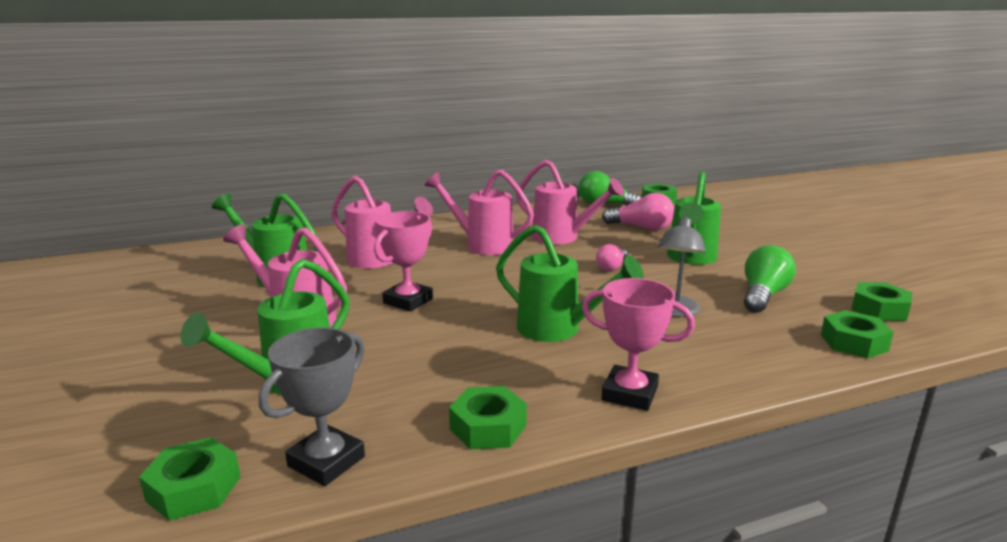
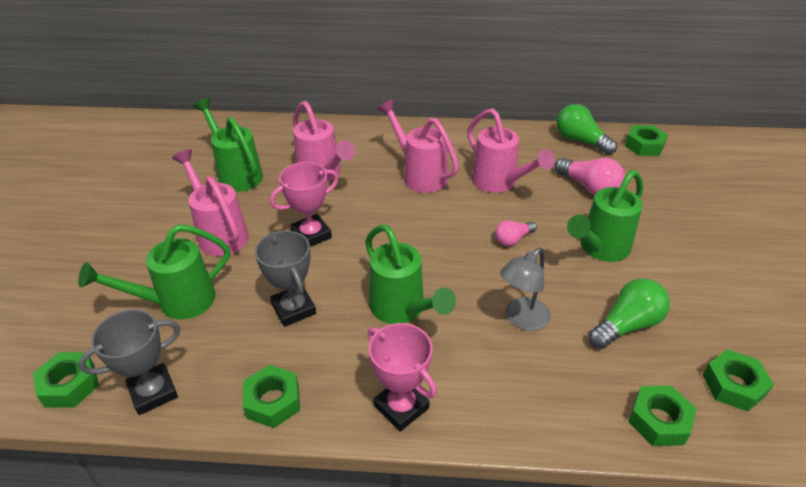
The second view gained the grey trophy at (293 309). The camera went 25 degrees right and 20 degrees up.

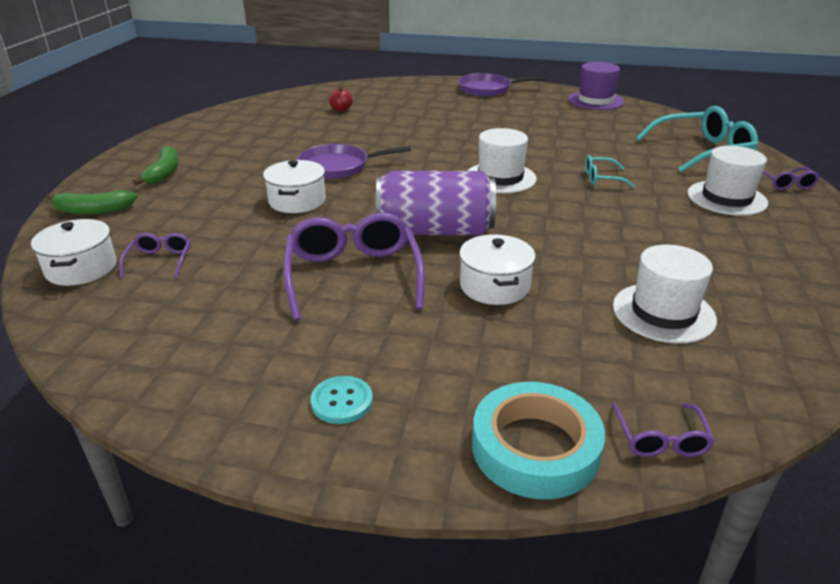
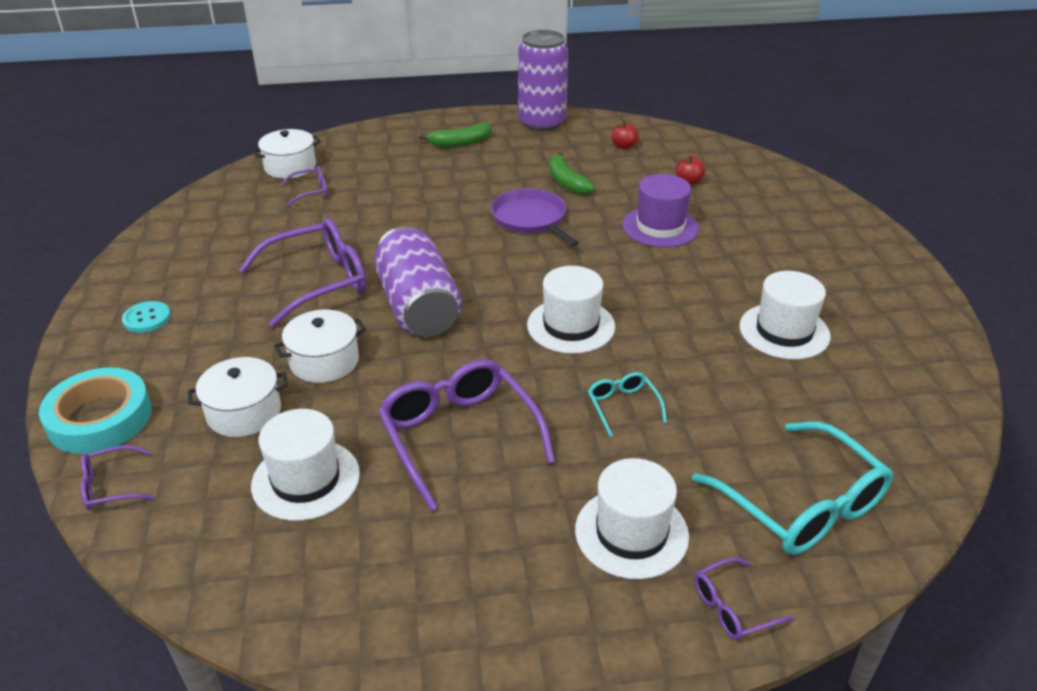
The purple hat ended up elsewhere, having gone from (595 100) to (660 227). The second view lost the purple pan at (487 89). The white pot ended up elsewhere, having gone from (297 201) to (244 412). The green banana ended up elsewhere, having gone from (93 210) to (566 182). The second view gained the purple can at (541 123). The second view gained the red apple at (624 146). The second view gained the white hat at (784 331). The second view gained the purple glasses at (459 436). The camera went 70 degrees right and 5 degrees up.

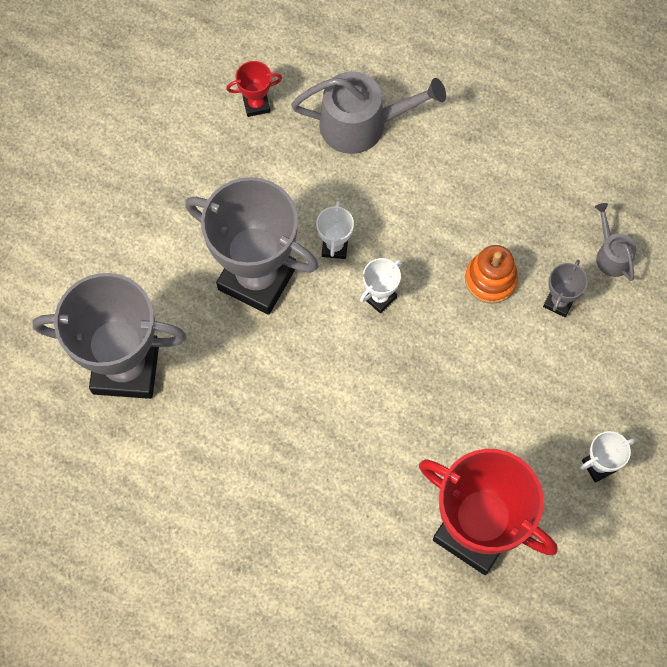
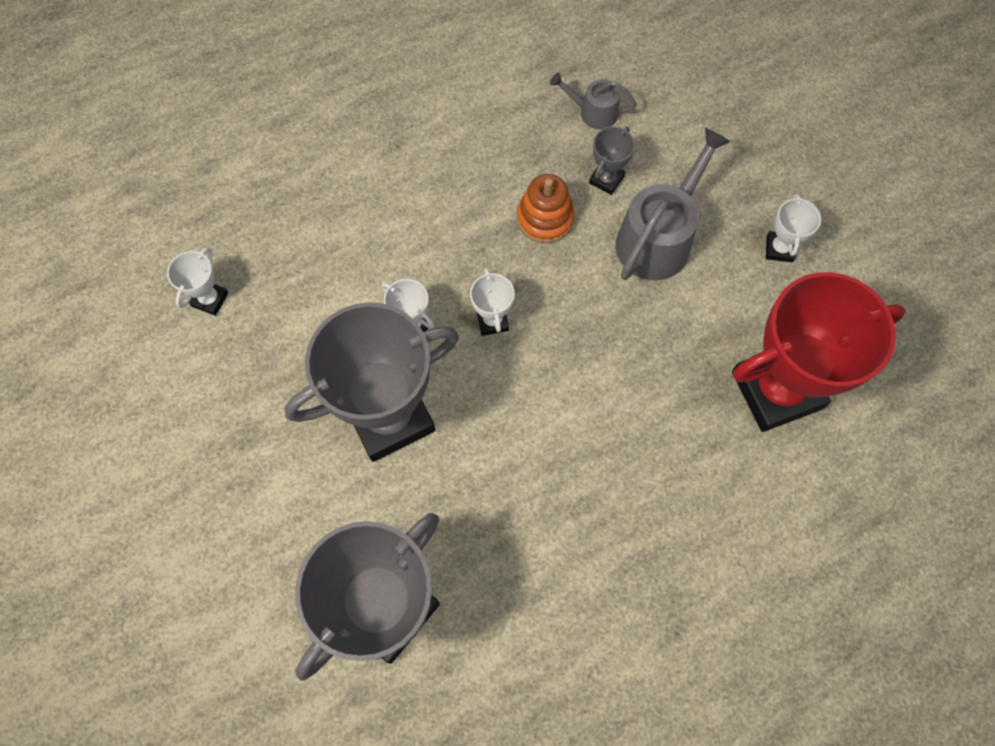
What was the red trophy at (256 104) turned into the white trophy at (210 299). The grey watering can ended up elsewhere, having gone from (361 124) to (658 238). The grey trophy at (559 302) ended up facing another way, 60 degrees clockwise from before. The camera went 55 degrees left and 0 degrees up.

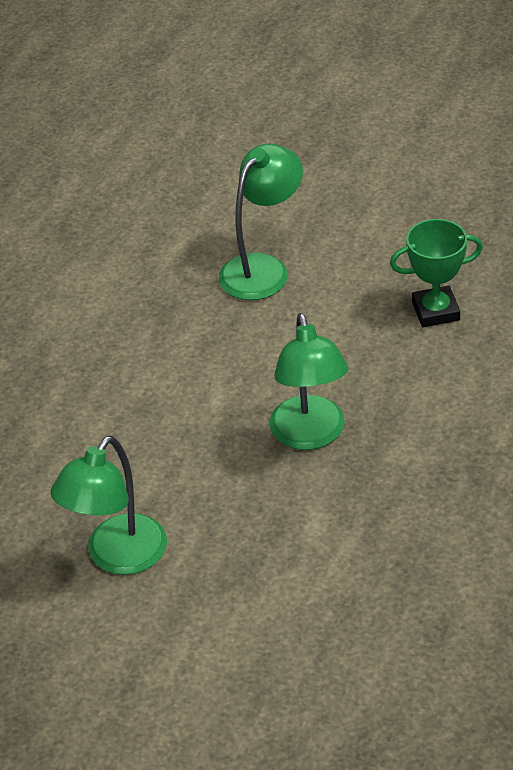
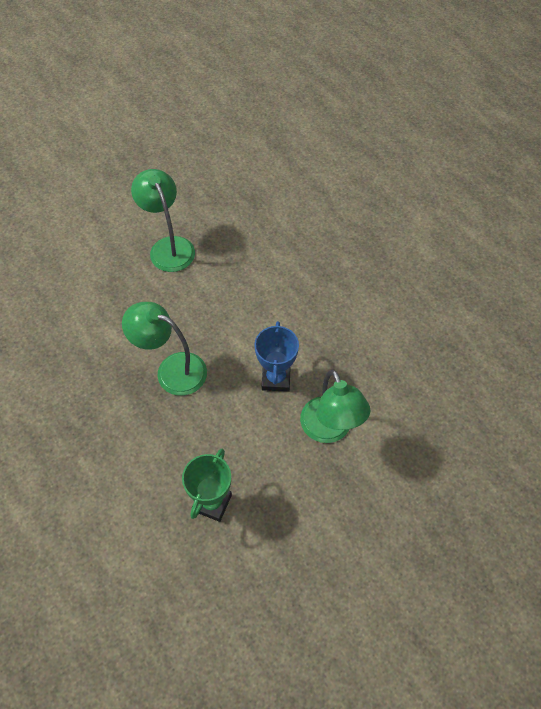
The second view gained the blue trophy at (276 379). The camera went 120 degrees right and 15 degrees up.

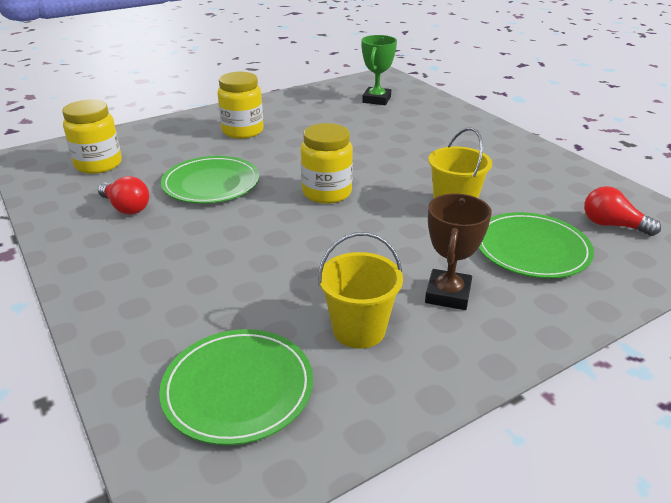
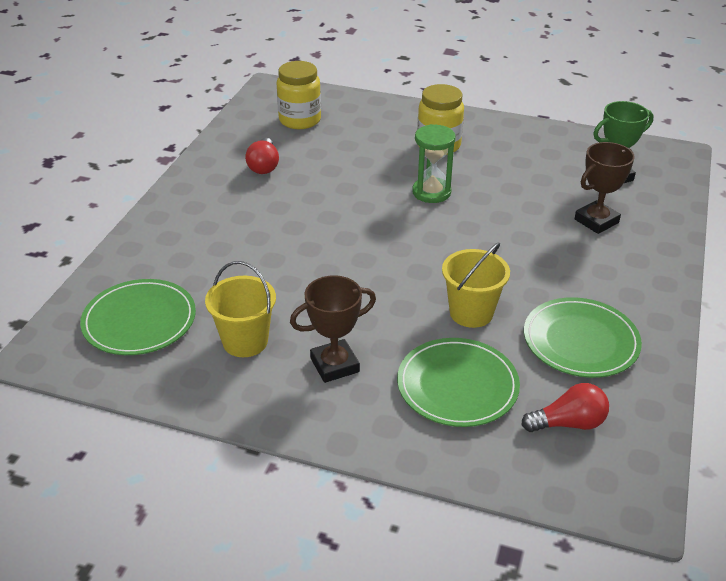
The second view lost the yellow jar at (327 193). The green plate ended up elsewhere, having gone from (211 183) to (580 341). The red light bulb at (612 225) ended up facing another way, 90 degrees clockwise from before. The second view gained the green hourglass at (431 192). The second view gained the brown trophy at (596 221). The camera went 50 degrees right and 5 degrees up.

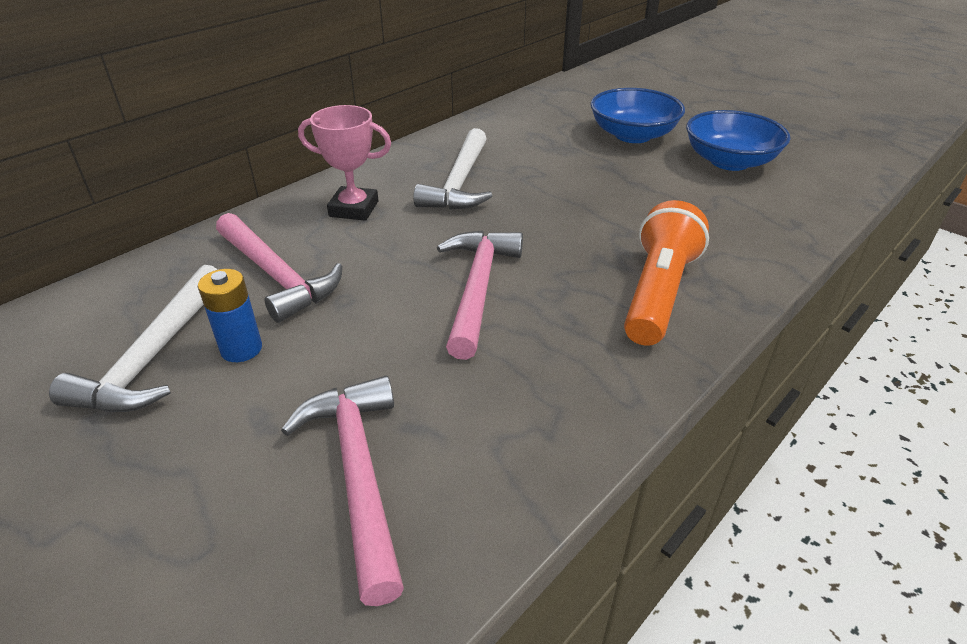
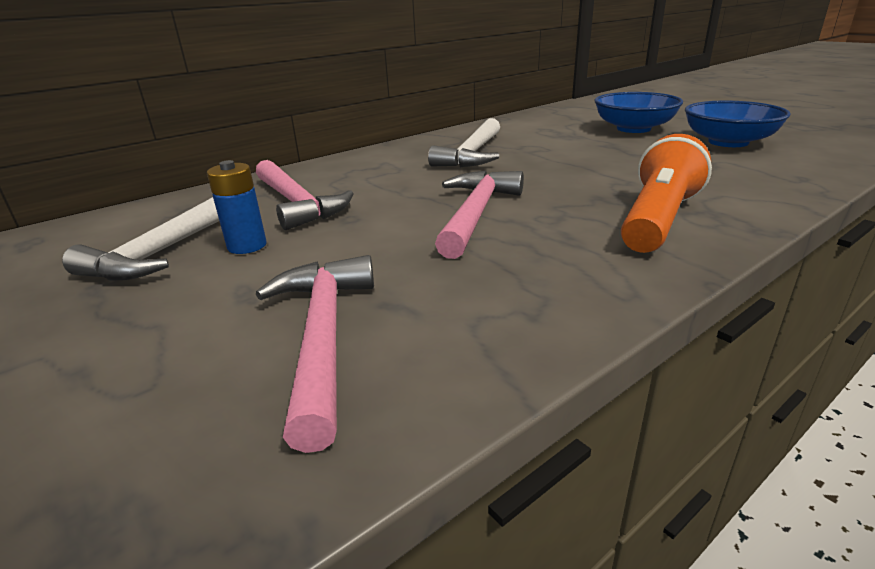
The second view lost the pink trophy at (354 209). The camera went 10 degrees right and 10 degrees down.

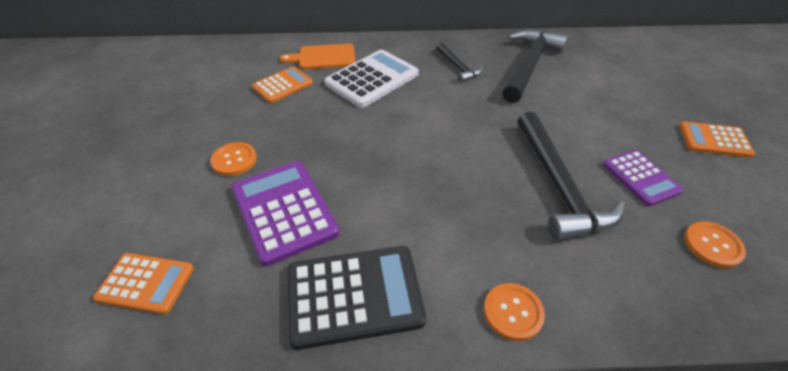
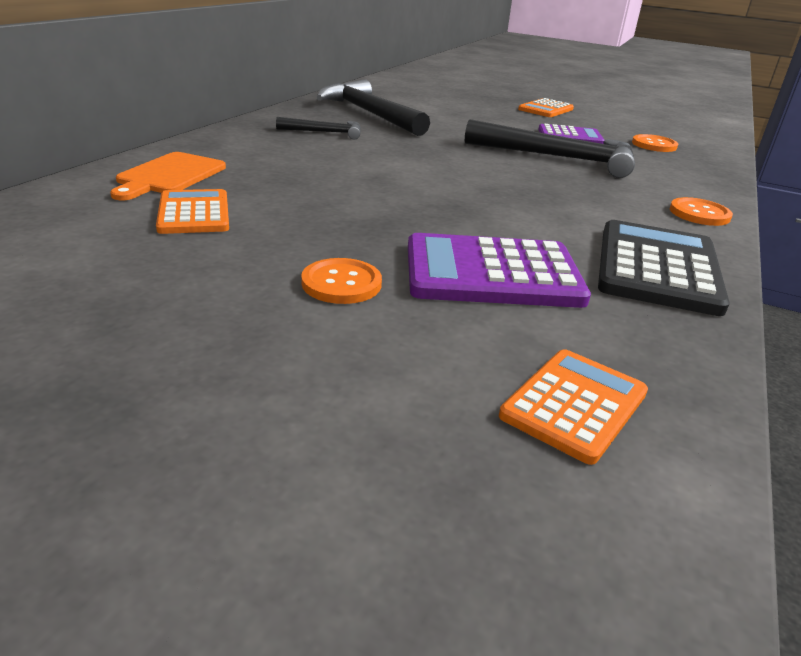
The second view lost the white calculator at (372 79). The camera went 65 degrees left and 15 degrees down.

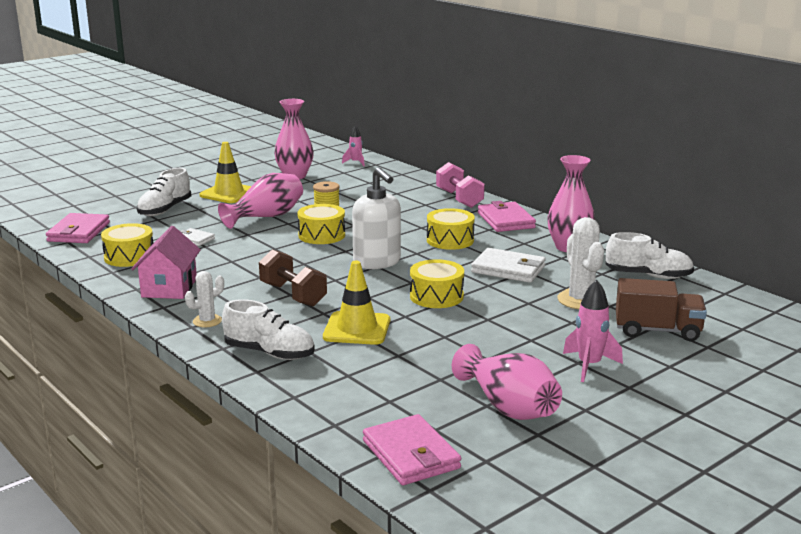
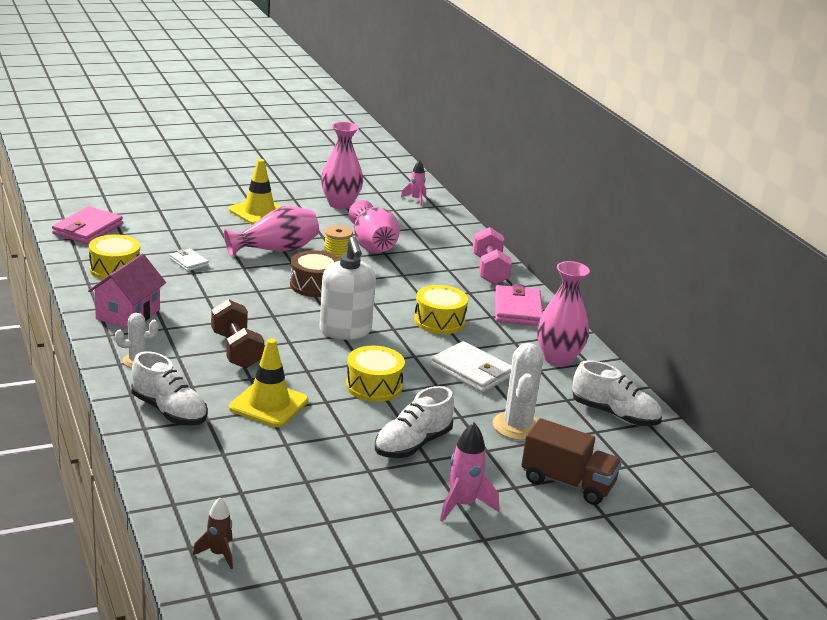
The white shoe ended up elsewhere, having gone from (165 210) to (413 444). What was the yellow drum at (321 235) turned into the brown drum at (314 285). The pink vase ended up elsewhere, having gone from (508 407) to (372 245). Where the pink wallet stood at (411 454), the brown rocket came to stand at (218 554). The camera went 15 degrees right and 5 degrees up.

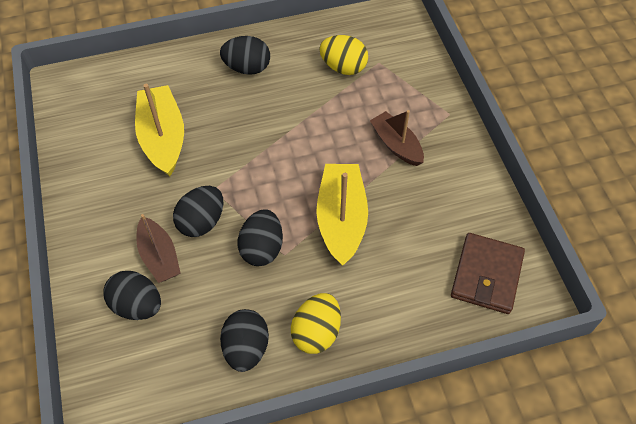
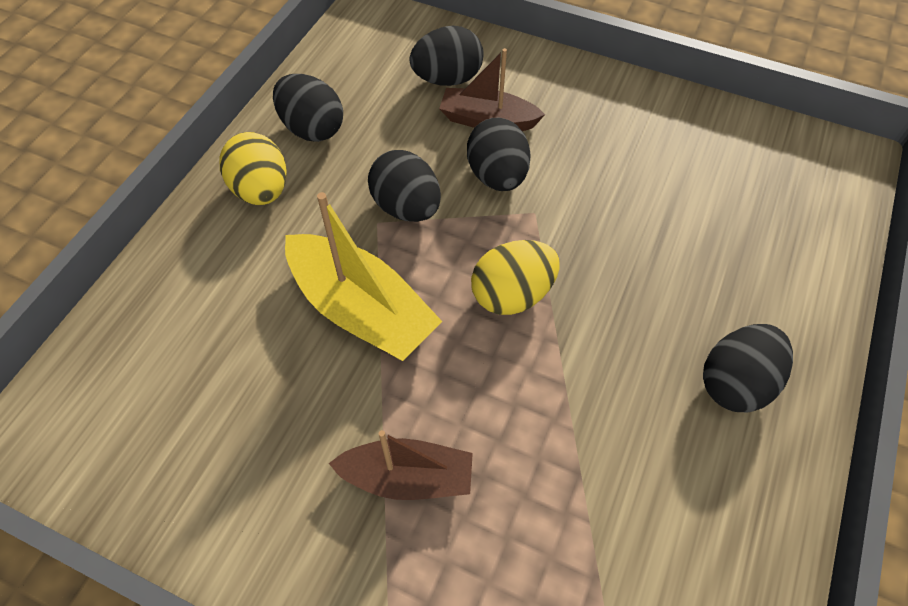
The yellow egg ended up elsewhere, having gone from (343 67) to (512 295). The second view lost the yellow boat at (163 138). The second view lost the brown wallet at (486 275). The camera went 130 degrees right and 0 degrees up.

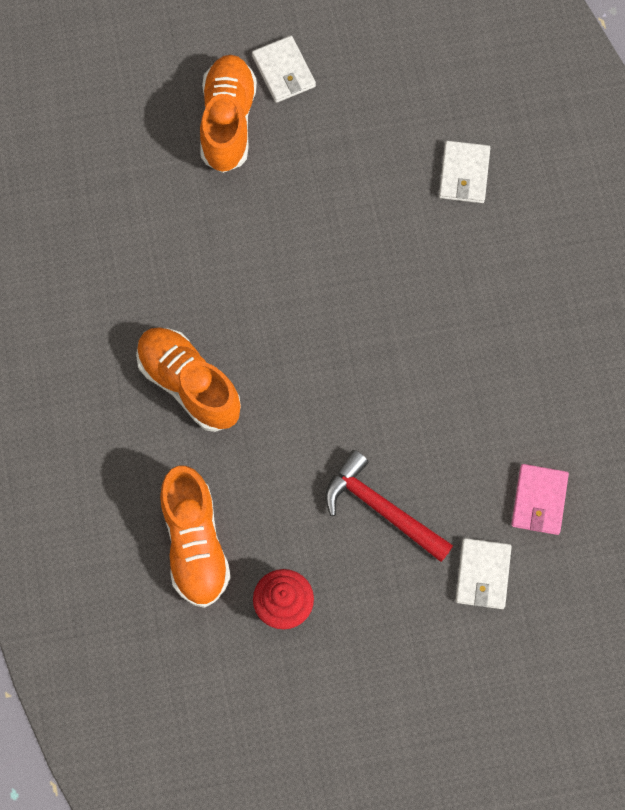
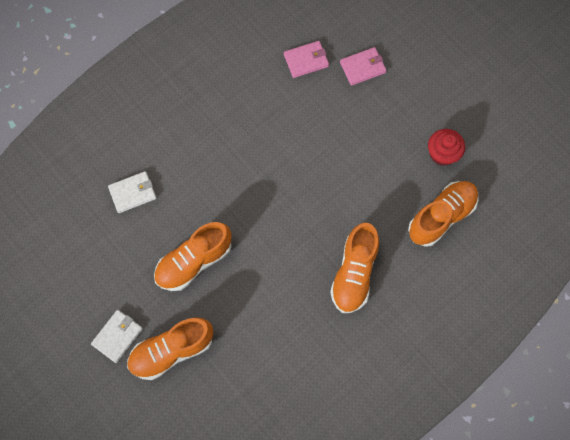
The second view lost the red hammer at (381 509). What was the white wallet at (482 575) turned into the pink wallet at (362 67). The second view gained the orange shoe at (194 261). The camera went 120 degrees left and 0 degrees up.

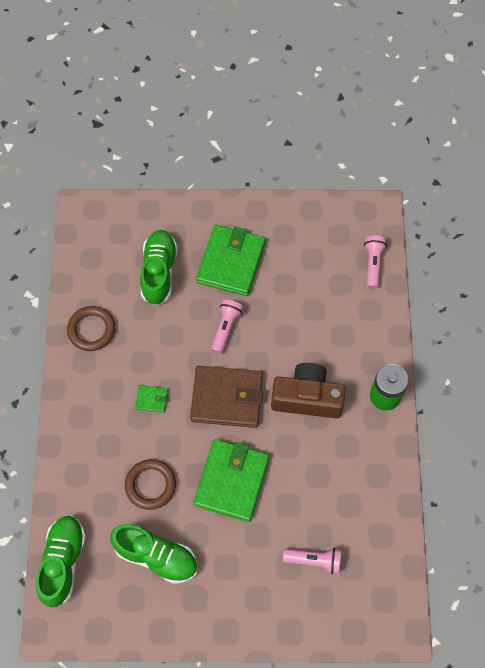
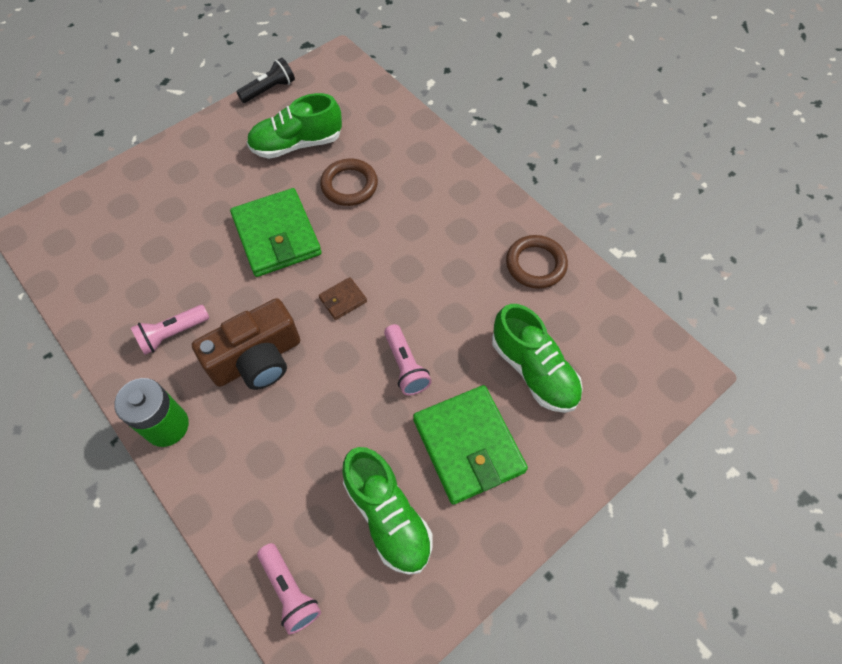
The size of the brown wallet at (227 398) changed by a factor of 0.44. The second view lost the green wallet at (151 399). The green shoe ended up elsewhere, having gone from (63 562) to (388 516). The pink flashlight ended up elsewhere, having gone from (314 560) to (172 334). The second view gained the black flashlight at (269 90). The camera went 140 degrees right and 5 degrees down.

